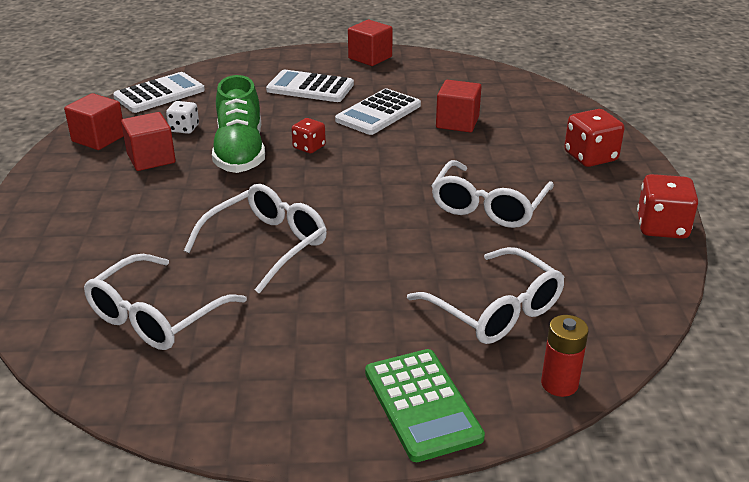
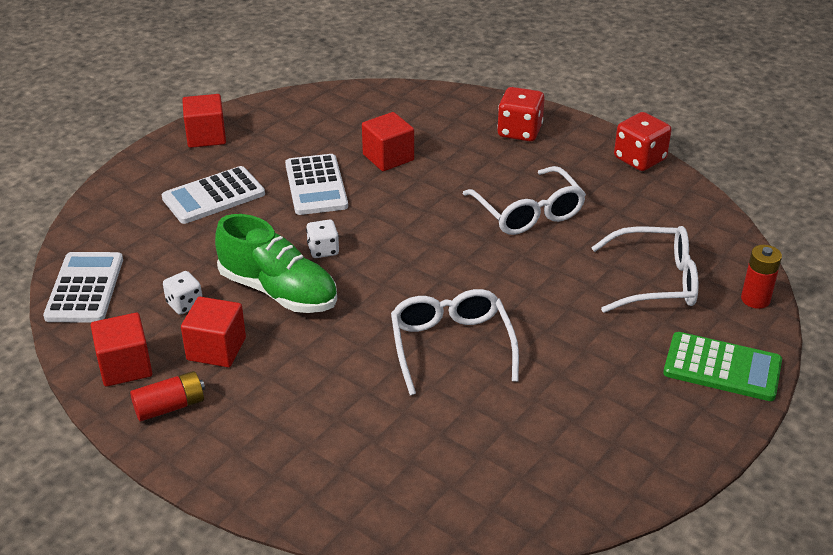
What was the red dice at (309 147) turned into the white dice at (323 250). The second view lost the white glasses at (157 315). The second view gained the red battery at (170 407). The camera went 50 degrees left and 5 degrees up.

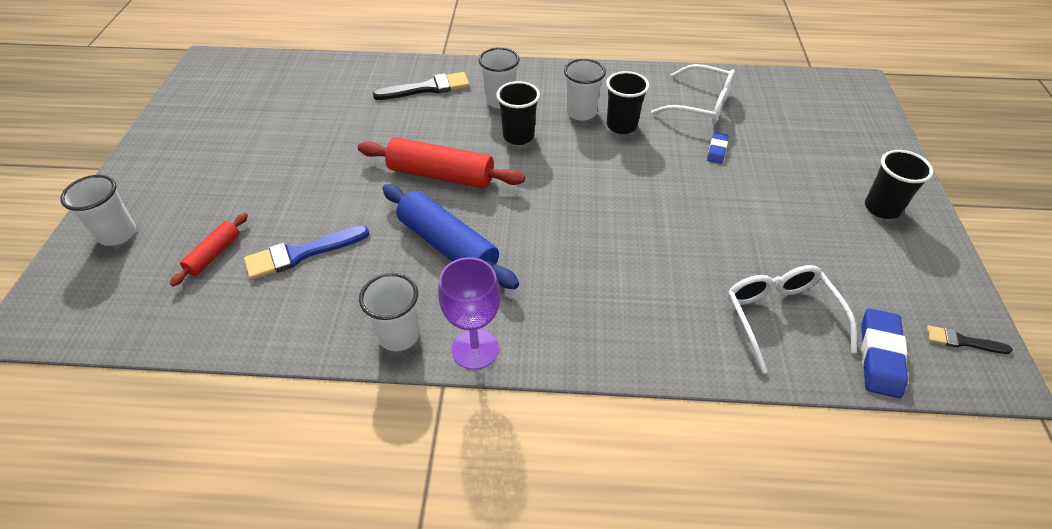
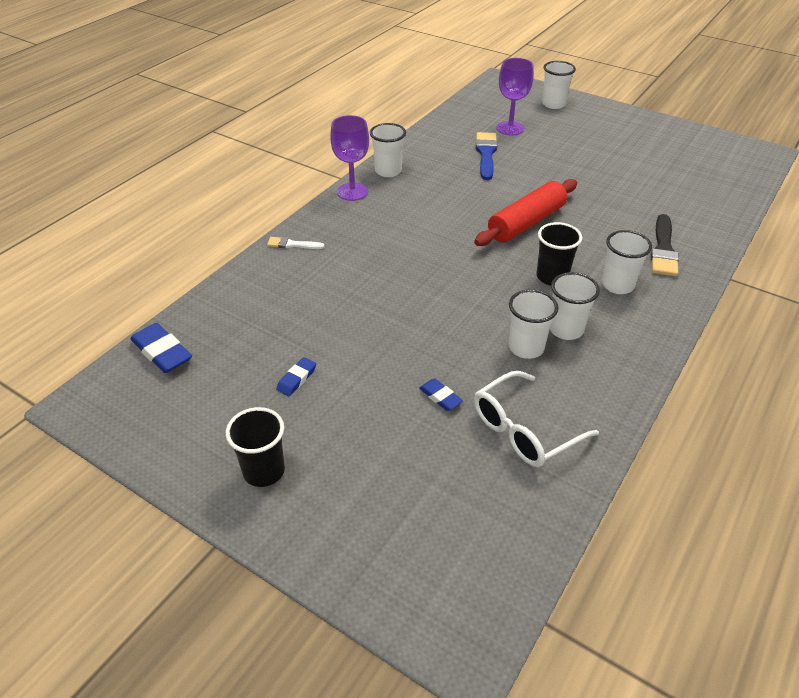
What was the black cup at (621 126) turned into the white cup at (526 348). The second view lost the blue rolling pin at (448 245). Where the red rolling pin stood at (214 254), the purple goblet came to stand at (510 128). The second view lost the white glasses at (780 317). The second view lost the black brush at (962 341). The second view gained the white brush at (292 244). The second view gained the blue eraser at (296 379). The camera went 120 degrees right and 5 degrees down.

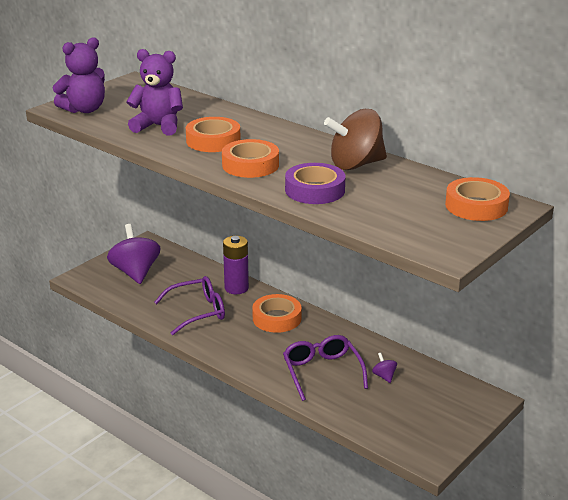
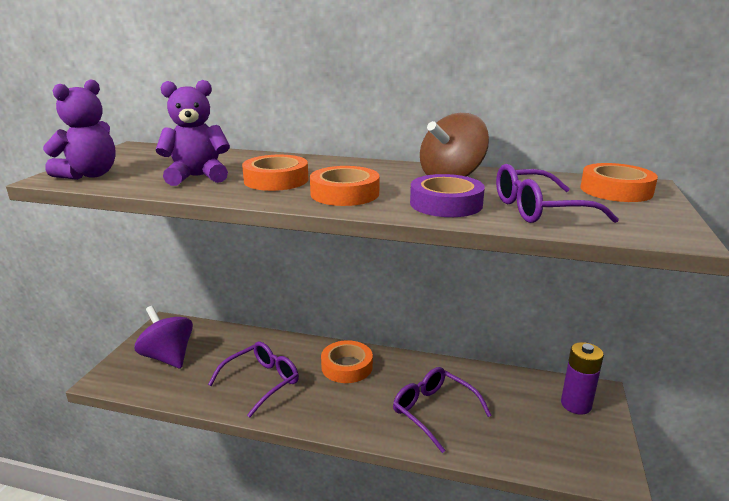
The purple battery ended up elsewhere, having gone from (236 288) to (576 404). The second view lost the purple spinning top at (384 376). The second view gained the purple glasses at (538 210). The camera went 25 degrees left and 5 degrees down.

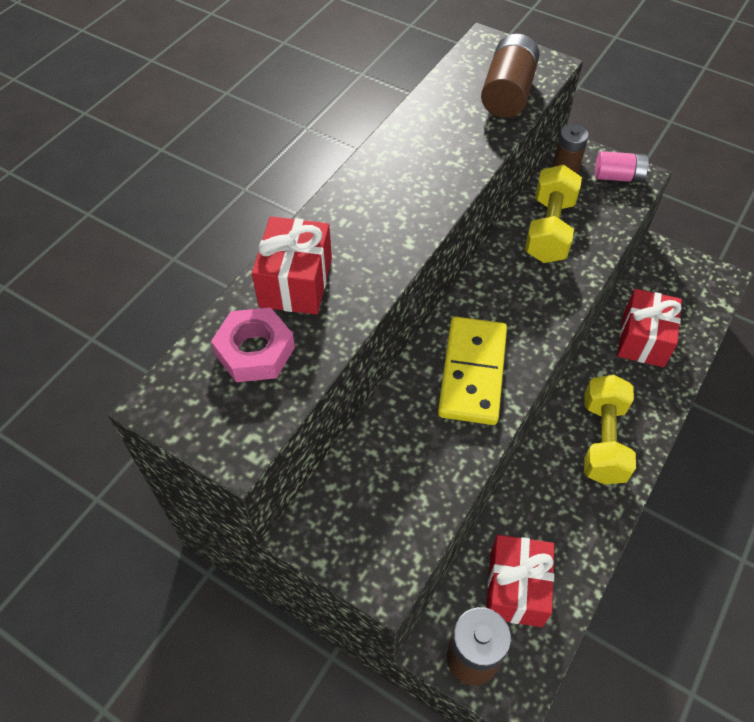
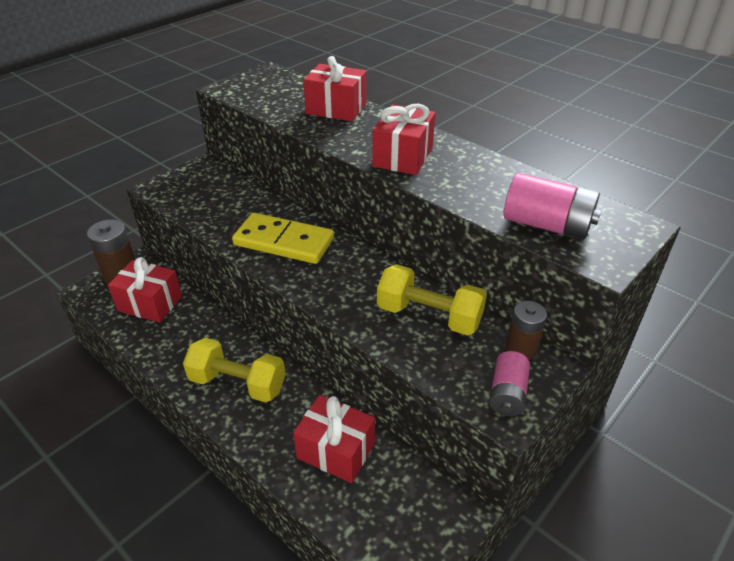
What was the brown battery at (507 93) turned into the pink battery at (546 225). The second view lost the pink nut at (255 351). The second view gained the red gift at (403 157). The camera went 100 degrees right and 15 degrees down.

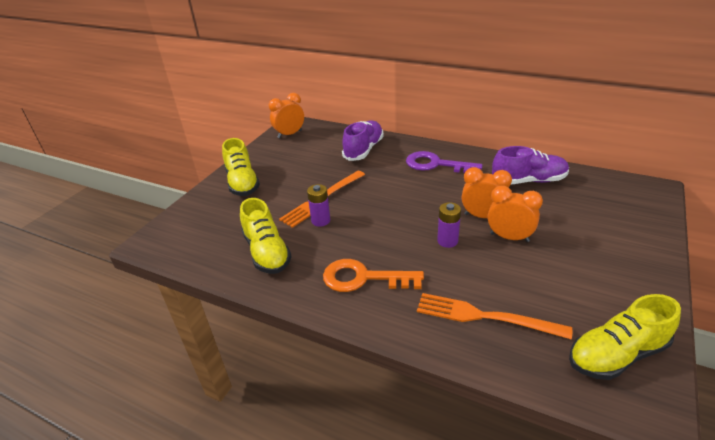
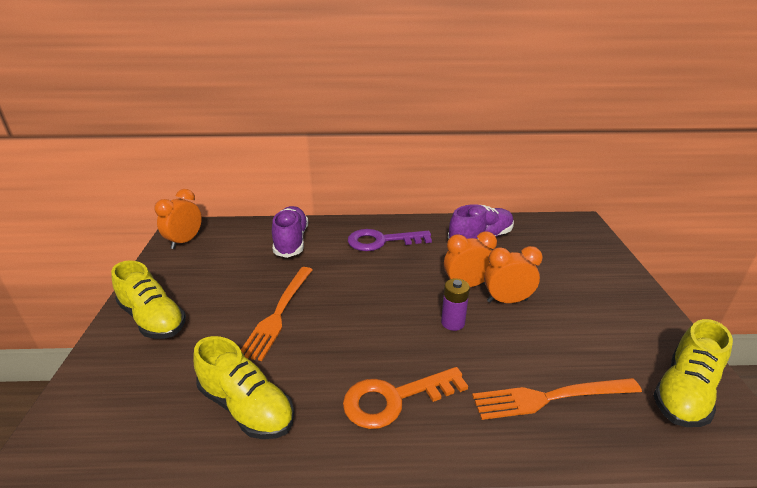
The second view lost the purple battery at (321 221). The camera went 30 degrees left and 5 degrees down.

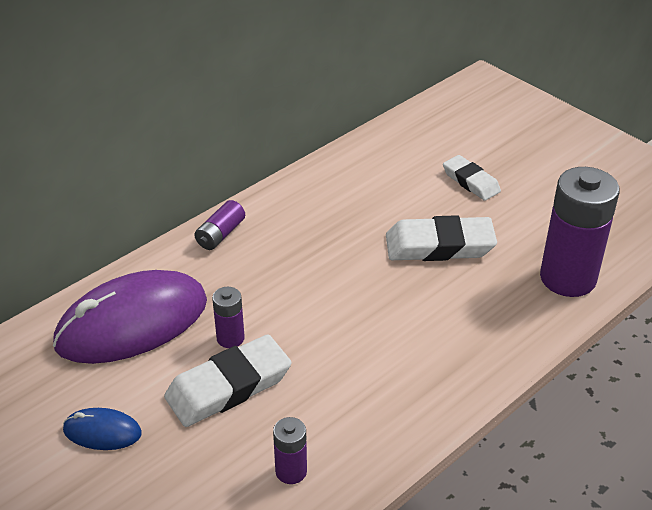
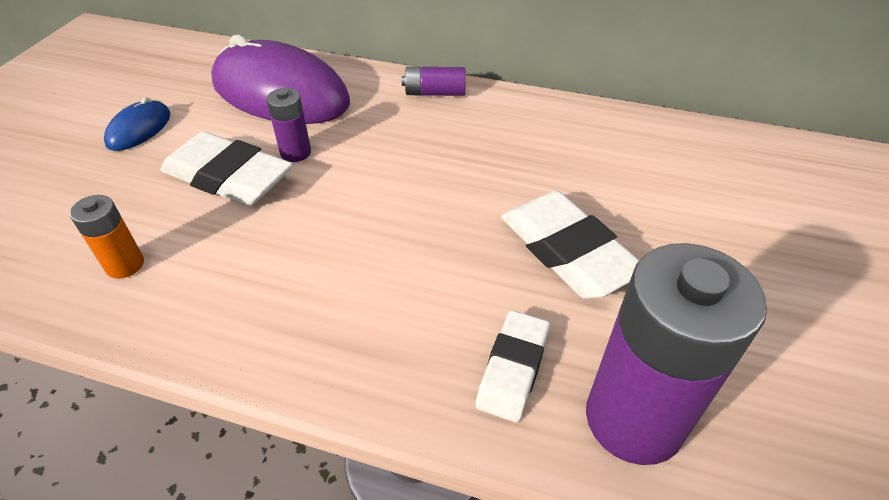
The white eraser ended up elsewhere, having gone from (471 181) to (513 368). The blue mouse at (102 432) ended up facing another way, 45 degrees clockwise from before. What was the purple battery at (291 471) turned into the orange battery at (125 265). The camera went 60 degrees right and 5 degrees up.

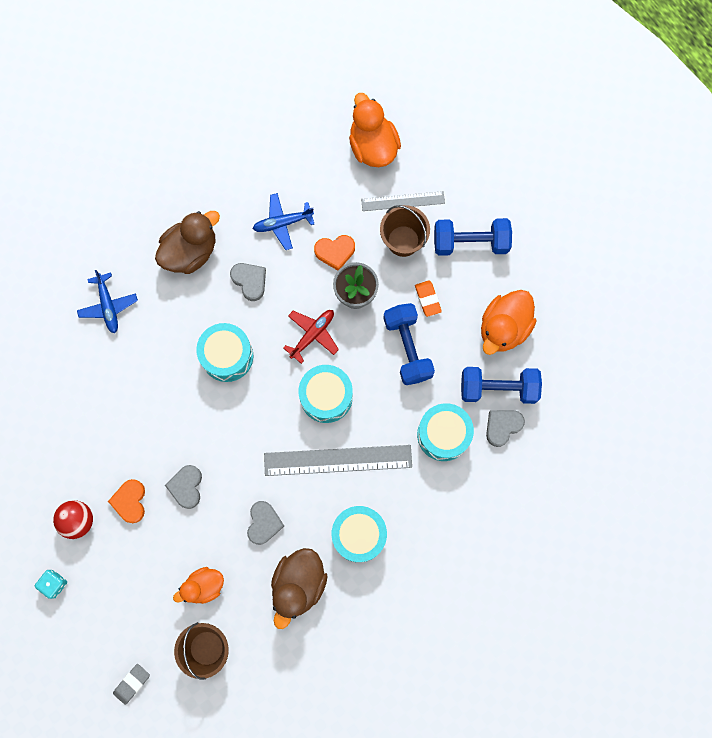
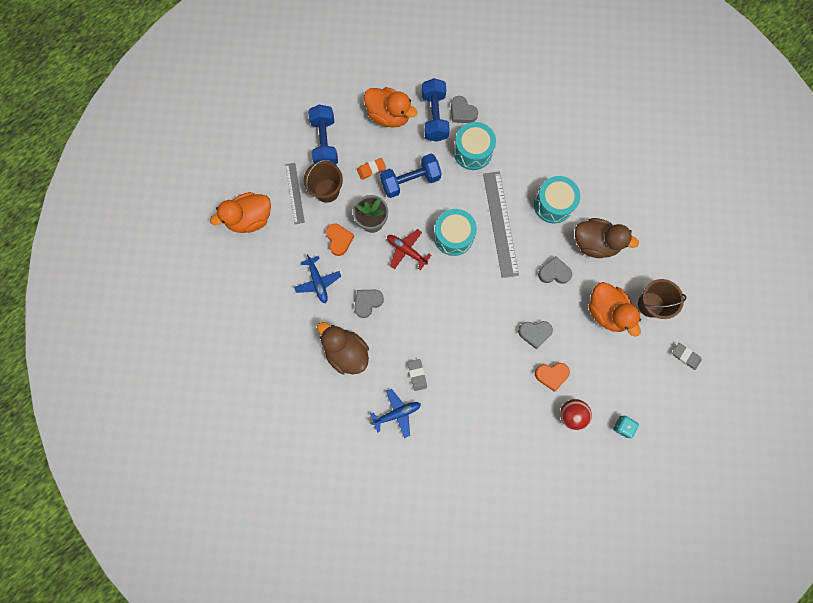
The second view lost the turquoise drum at (227 356). The size of the orange duck at (203 586) changed by a factor of 1.55. The second view gained the grey eraser at (417 375). The camera went 95 degrees left and 0 degrees up.

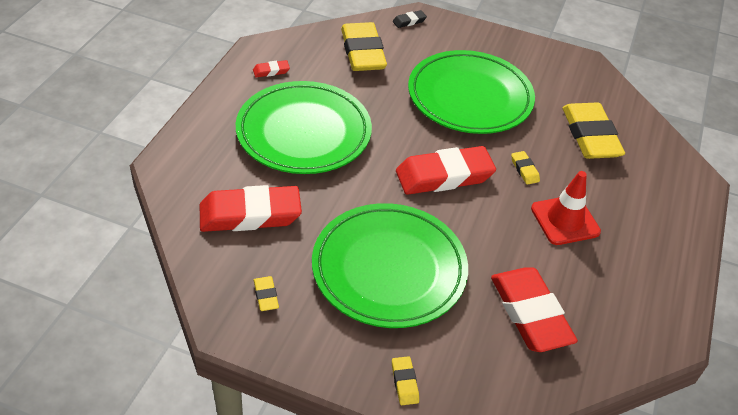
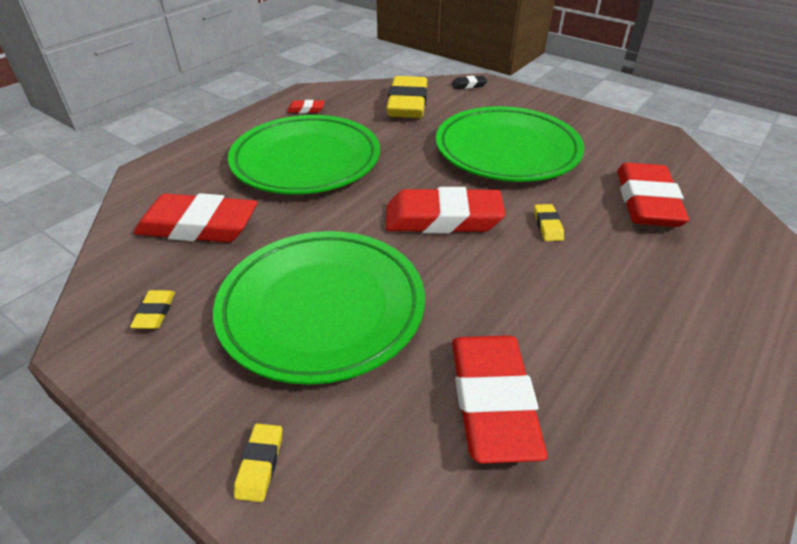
What was the yellow eraser at (590 136) turned into the red eraser at (647 202). The second view lost the red traffic cone at (565 220). The camera went 20 degrees right and 5 degrees down.

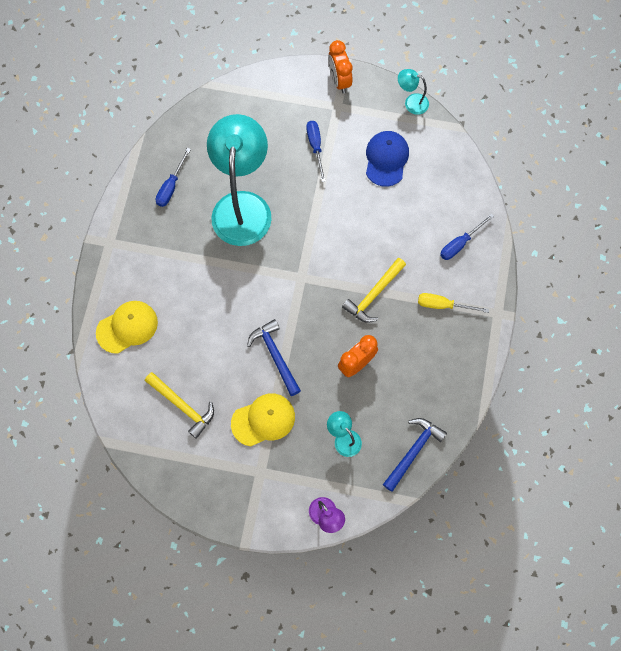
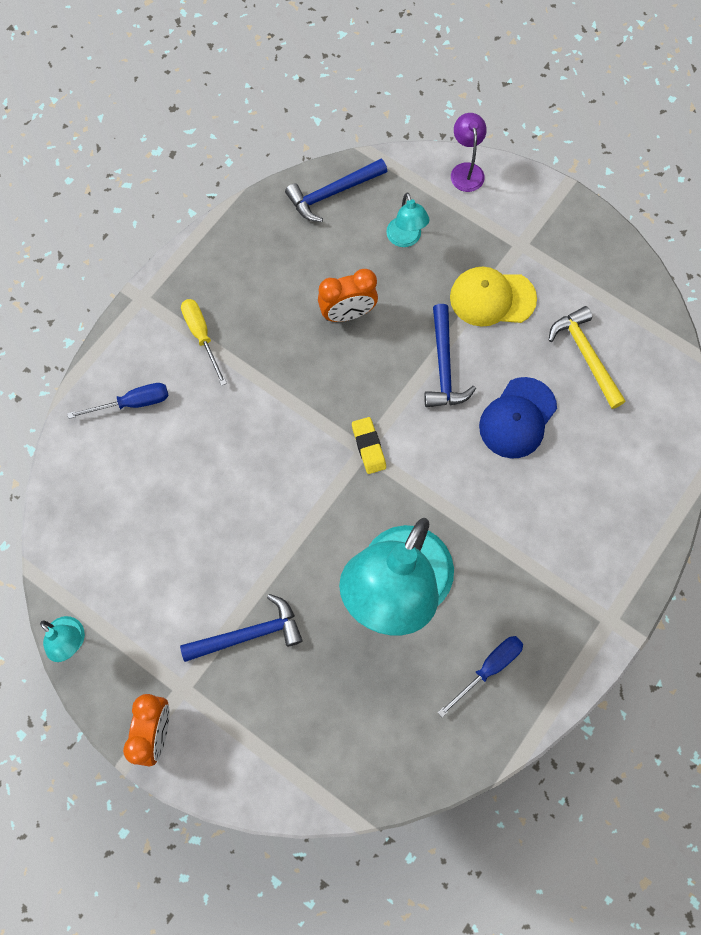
Where the blue screwdriver stood at (315 147), the blue hammer came to stand at (249 634). The blue cap ended up elsewhere, having gone from (386 159) to (517 418). The second view lost the yellow hammer at (373 294). The yellow screwdriver at (443 305) ended up facing another way, 150 degrees counterclockwise from before. The second view lost the yellow cap at (127 327). The second view gained the yellow eraser at (368 447). The camera went 155 degrees left and 0 degrees up.

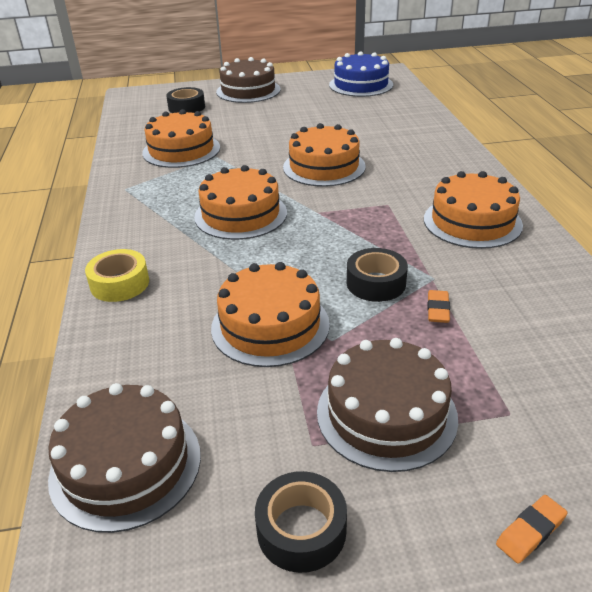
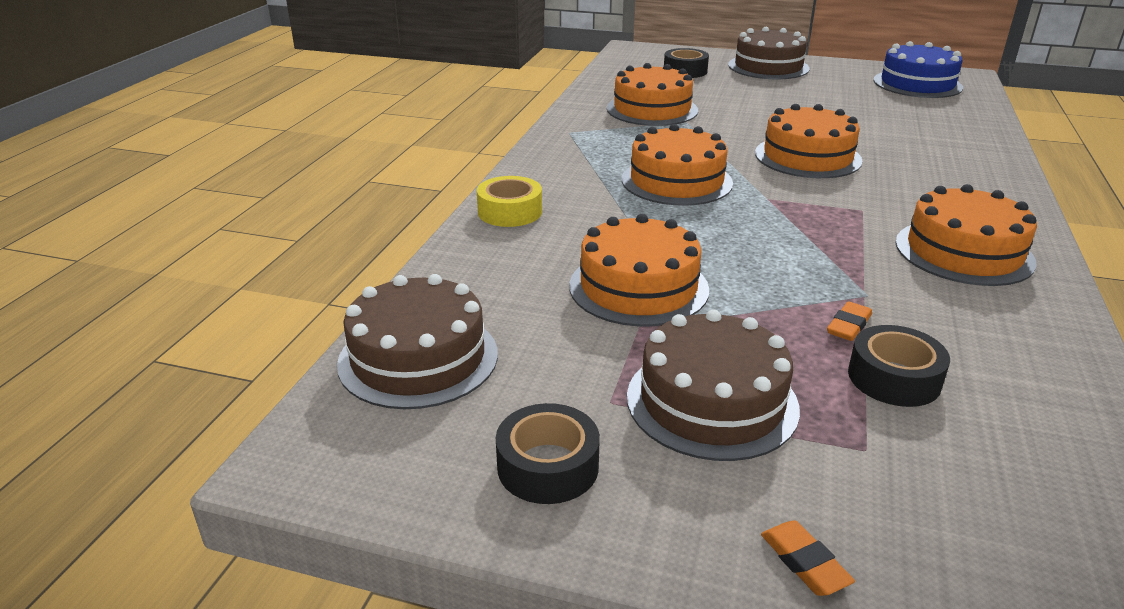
The black tape ended up elsewhere, having gone from (376 283) to (894 378). The orange eraser at (530 532) ended up facing another way, 75 degrees clockwise from before. The camera went 25 degrees right and 5 degrees down.

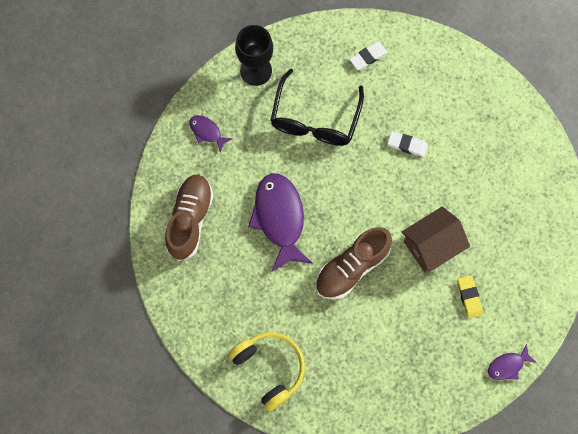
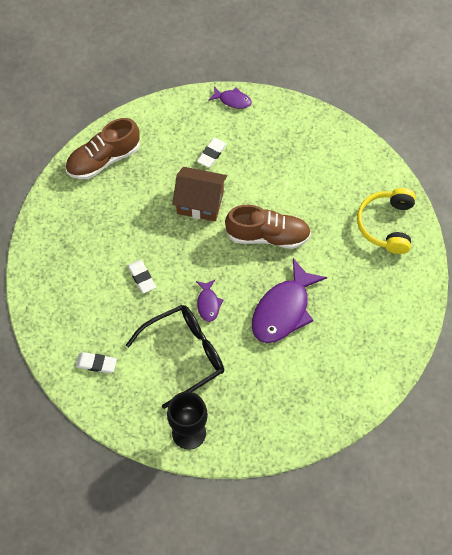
The purple fish ended up elsewhere, having gone from (207 132) to (208 304). The brown shoe ended up elsewhere, having gone from (190 220) to (103 159). What was the yellow eraser at (469 297) turned into the white eraser at (212 154). The camera went 135 degrees left and 10 degrees down.

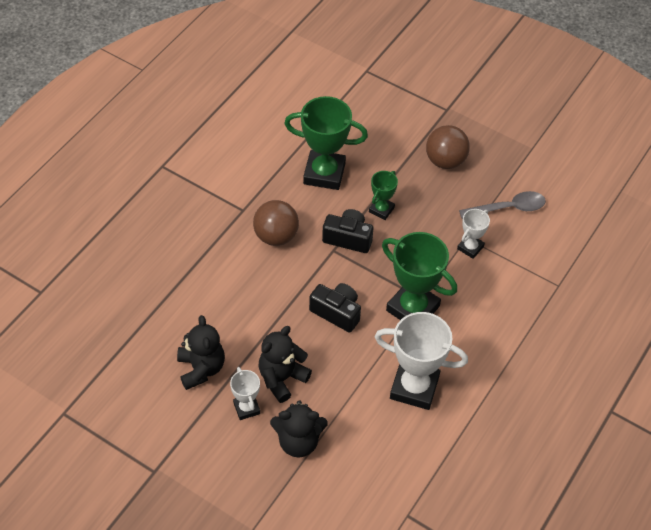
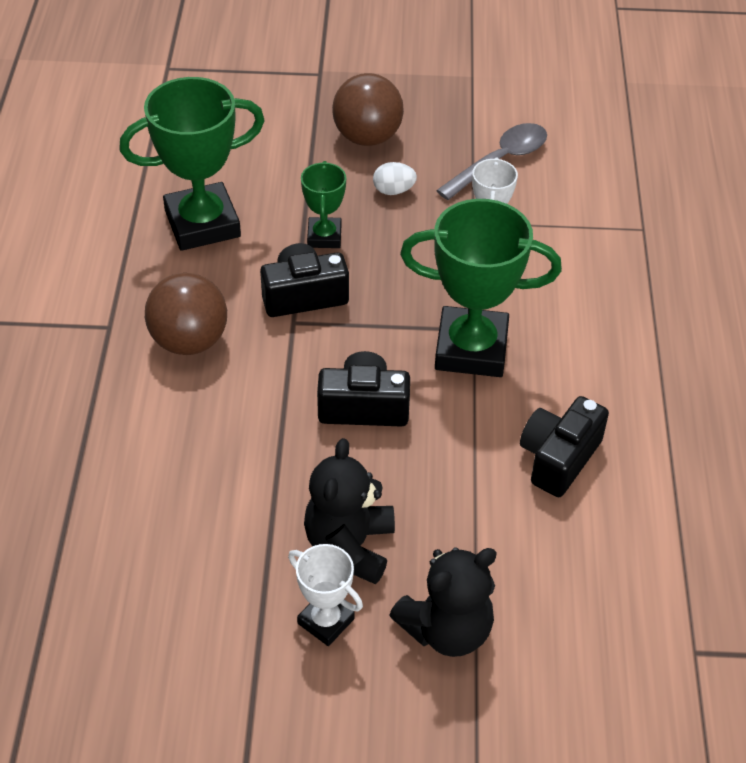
Where the white trophy stood at (414 387), the black camera came to stand at (559 458). The second view lost the black teddy bear at (201 368). The second view gained the white egg at (393 190). The camera went 30 degrees left and 5 degrees down.

